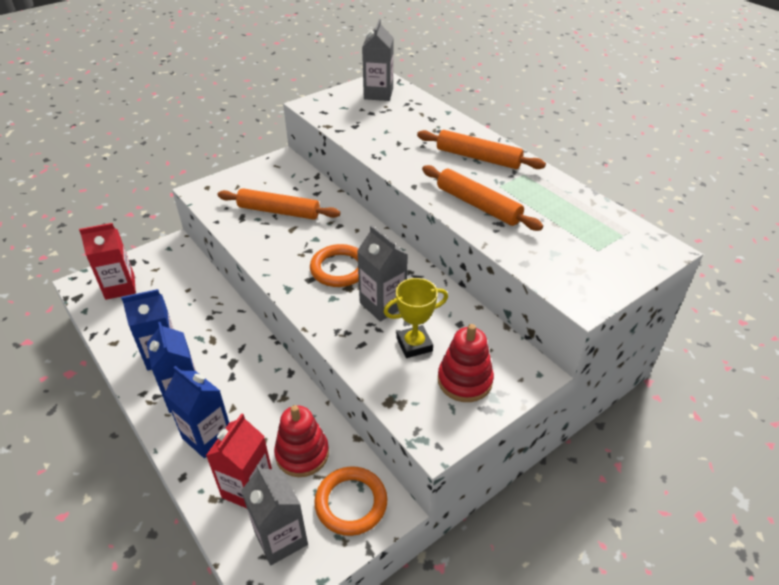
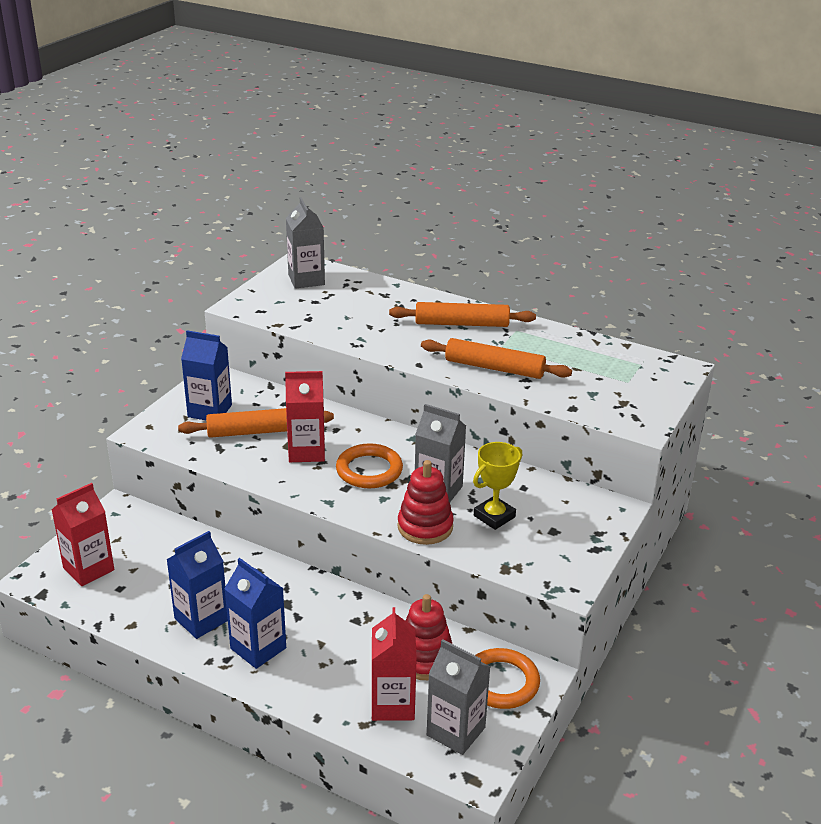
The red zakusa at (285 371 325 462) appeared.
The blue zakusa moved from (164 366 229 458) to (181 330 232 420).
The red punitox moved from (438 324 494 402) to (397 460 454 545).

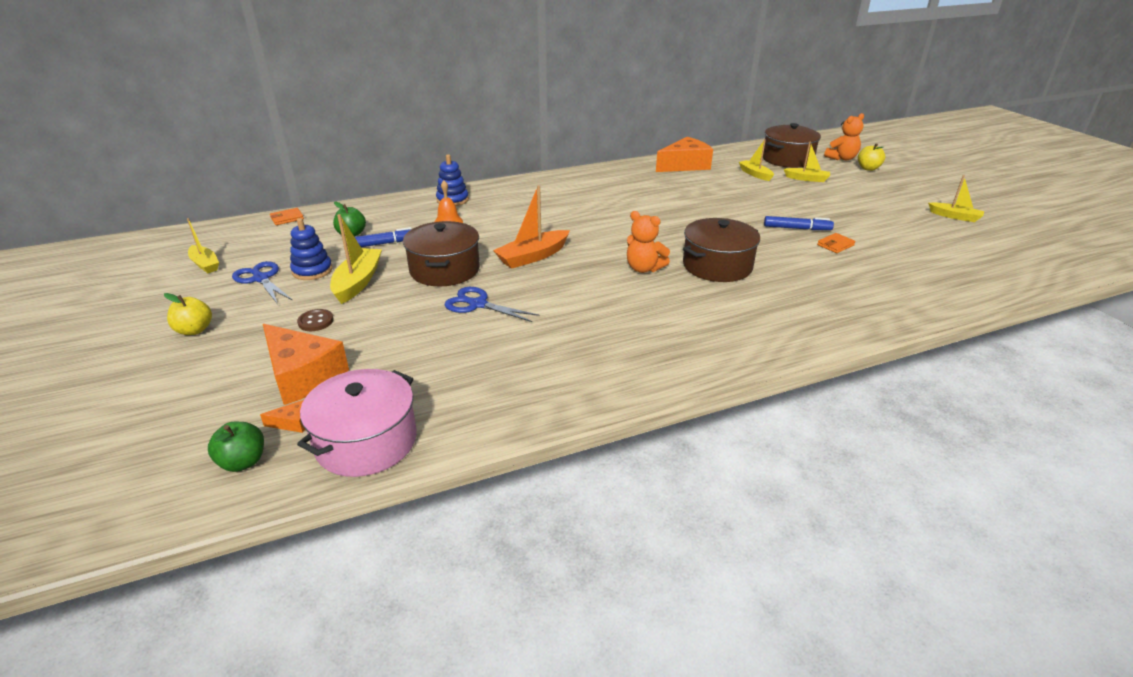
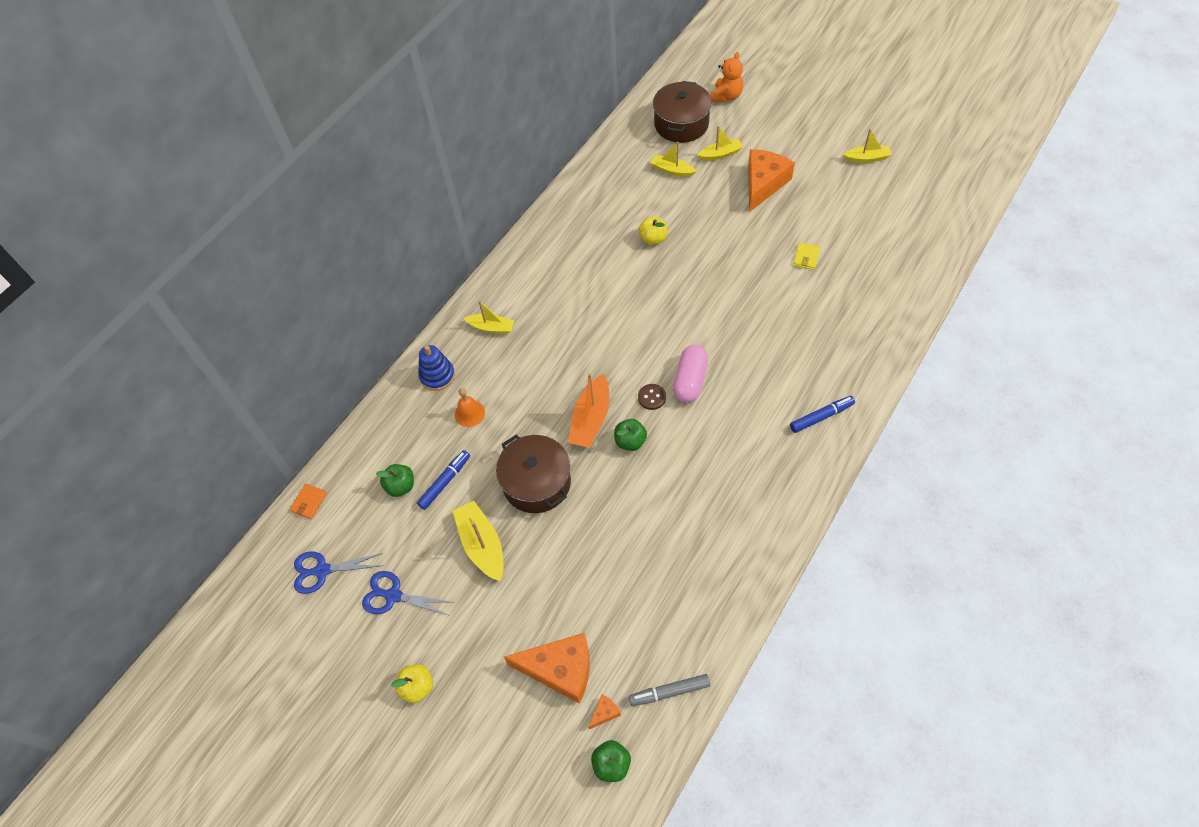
The blue punitox at (290 218 333 280) disappeared.
The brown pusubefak at (683 218 760 282) disappeared.
The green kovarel at (614 419 647 451) appeared.
The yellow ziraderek moved from (187 218 219 273) to (463 300 514 334).
The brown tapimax moved from (297 309 334 331) to (638 384 666 410).
The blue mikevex moved from (444 287 540 322) to (294 552 383 594).
The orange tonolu moved from (656 137 713 172) to (748 149 795 212).
The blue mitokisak moved from (764 216 834 230) to (790 396 855 433).
The yellow kovarel moved from (858 143 885 171) to (638 216 667 245).
The pink pusubefak at (297 369 417 477) was replaced by the grey mitokisak at (629 674 710 706).
The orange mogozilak at (627 211 670 273) was replaced by the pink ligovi at (673 345 708 403).
The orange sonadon at (817 233 856 253) became the yellow sonadon at (793 242 821 270).

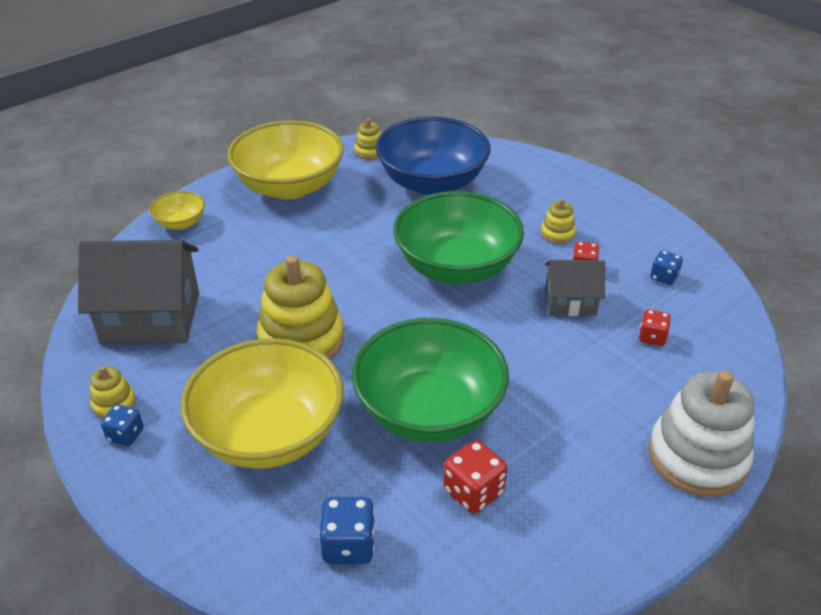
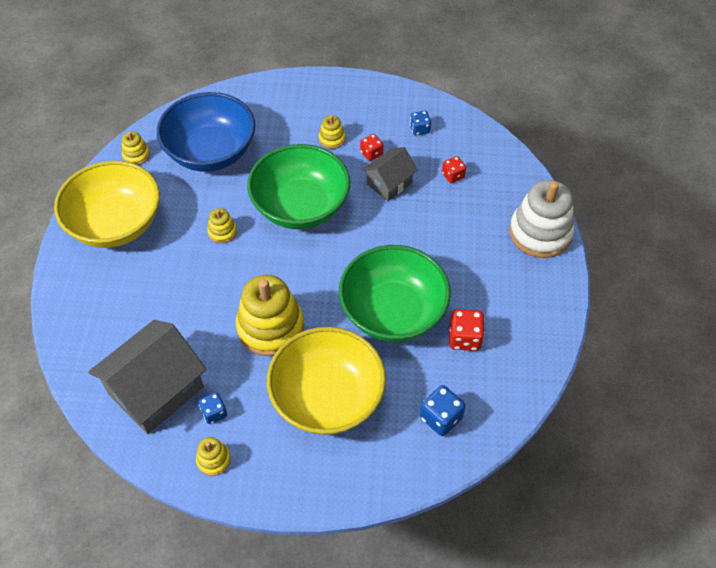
The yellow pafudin at (149 191 205 230) disappeared.
The yellow punitox at (207 208 237 243) appeared.
The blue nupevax moved from (101 404 143 446) to (199 392 227 424).

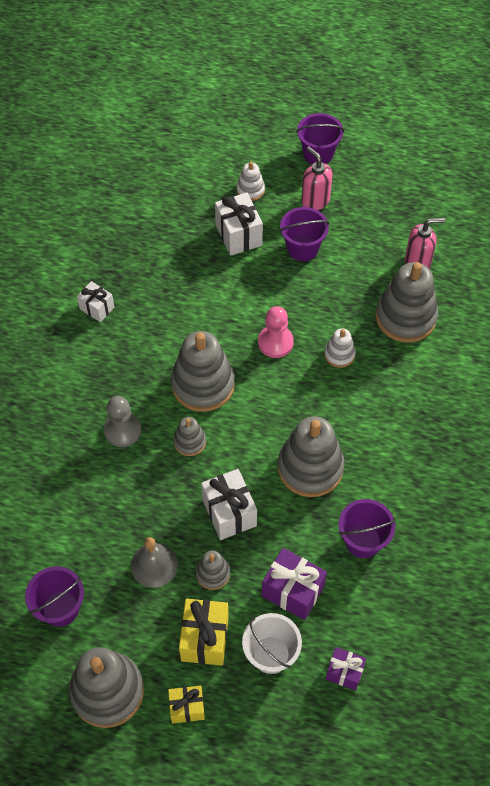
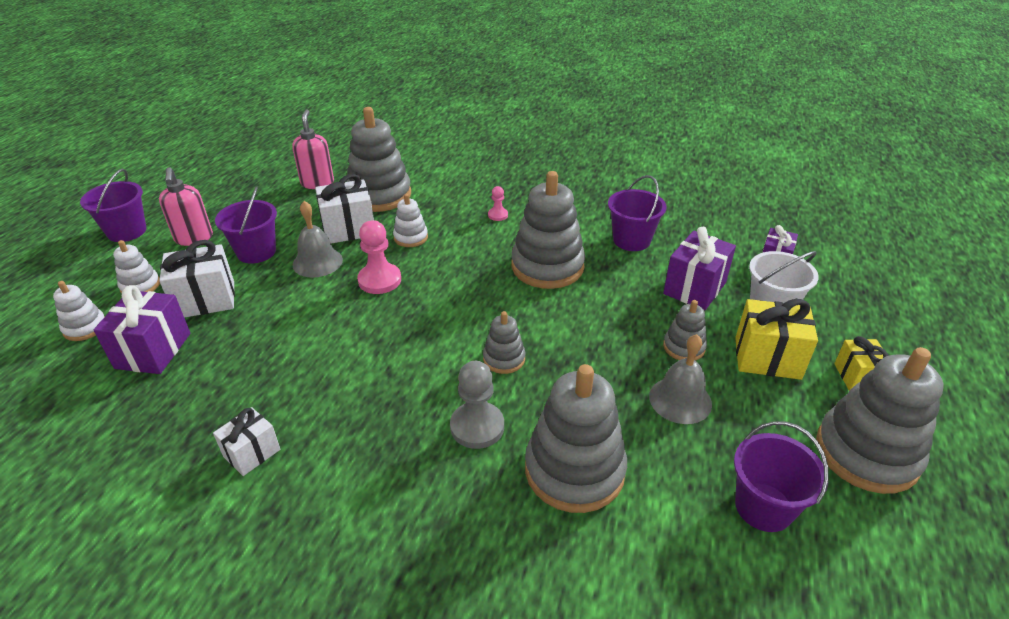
The white punitox at (53 281 105 341) appeared.
The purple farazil at (94 285 190 374) appeared.
The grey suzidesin at (293 201 343 278) appeared.
The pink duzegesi at (488 186 508 221) appeared.
The grey punitox moved from (171 331 235 412) to (525 364 627 513).
The white farazil moved from (201 469 257 540) to (315 174 374 244).
The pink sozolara at (301 146 333 210) turned 75 degrees counterclockwise.

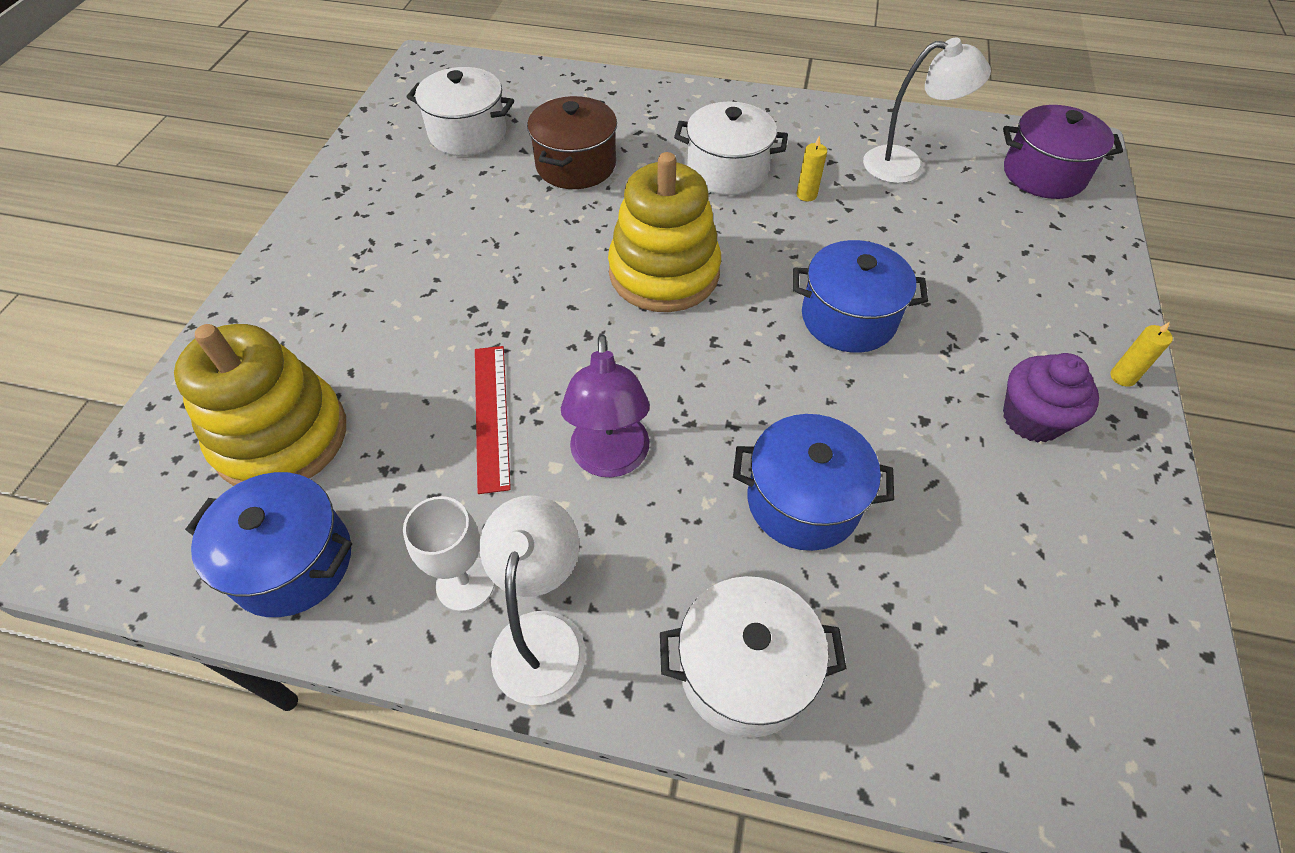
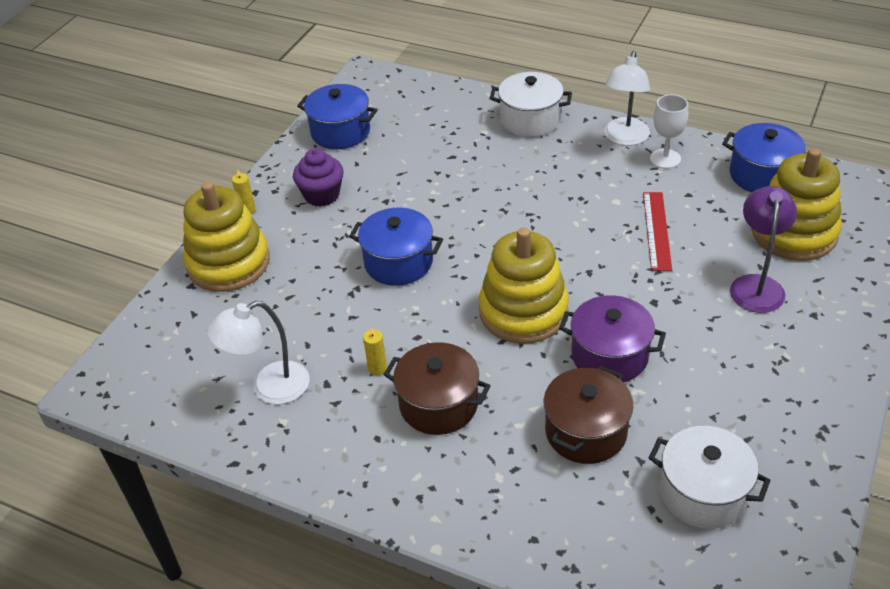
The yellow punitox at (183 182 270 292) appeared.
The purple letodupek moved from (561 334 650 477) to (730 186 797 313).
The blue pusubefak moved from (733 414 894 551) to (297 84 377 149).
The purple pusubefak moved from (1003 105 1123 199) to (559 295 666 383).
The white pusubefak at (674 102 788 195) became the brown pusubefak at (383 342 491 435).
The white letodupek at (863 37 991 183) turned 45 degrees counterclockwise.

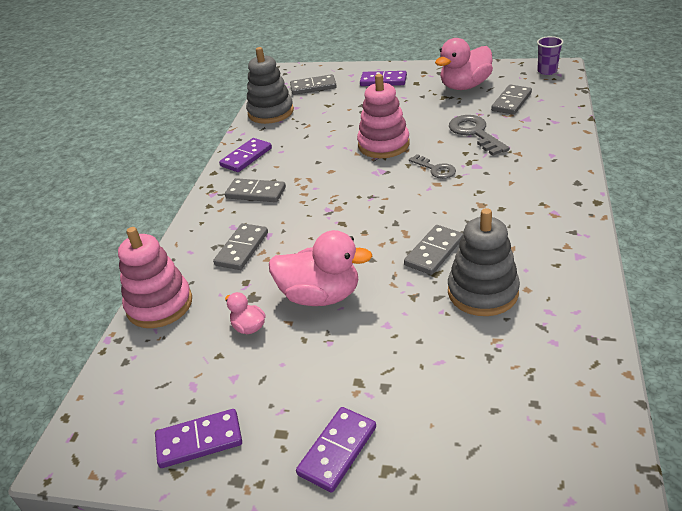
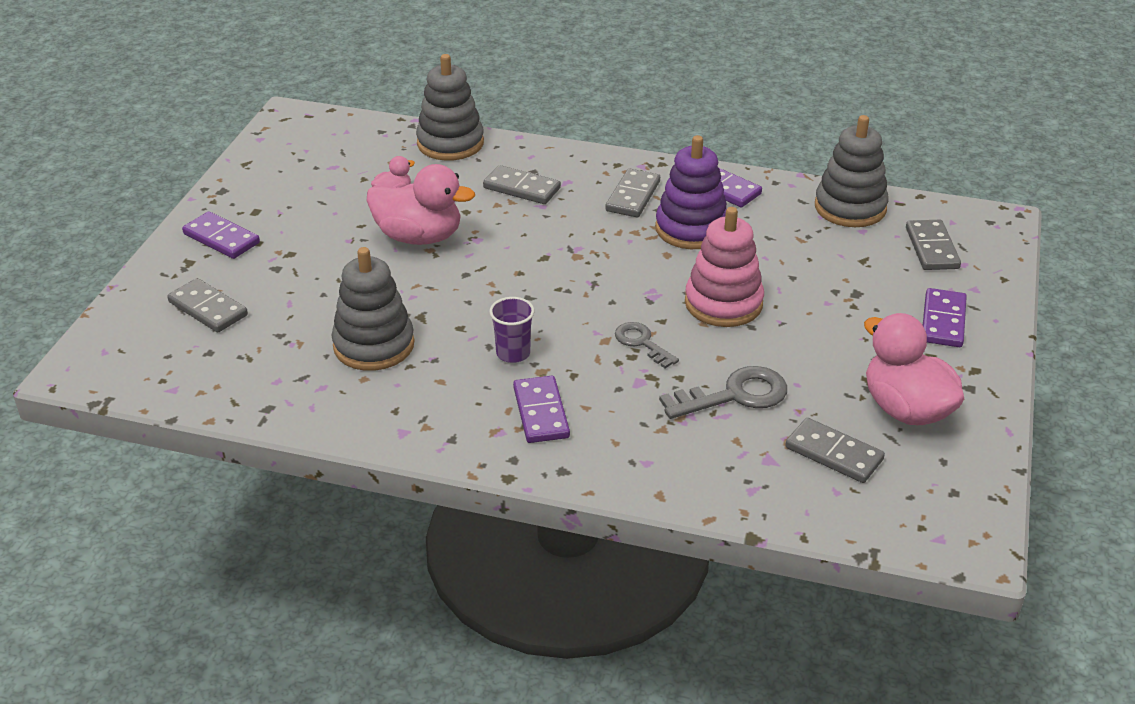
The purple punitox at (655 135 727 249) appeared.
The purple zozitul moved from (155 409 242 468) to (513 376 570 443).
The grey zozitul moved from (404 225 463 275) to (167 278 248 333).
The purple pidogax moved from (537 36 563 75) to (489 297 534 363).
The pink punitox at (118 227 192 328) became the grey punitox at (416 54 484 161).
The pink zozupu at (269 230 372 306) turned 90 degrees counterclockwise.
The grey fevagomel at (409 154 456 179) turned 90 degrees clockwise.

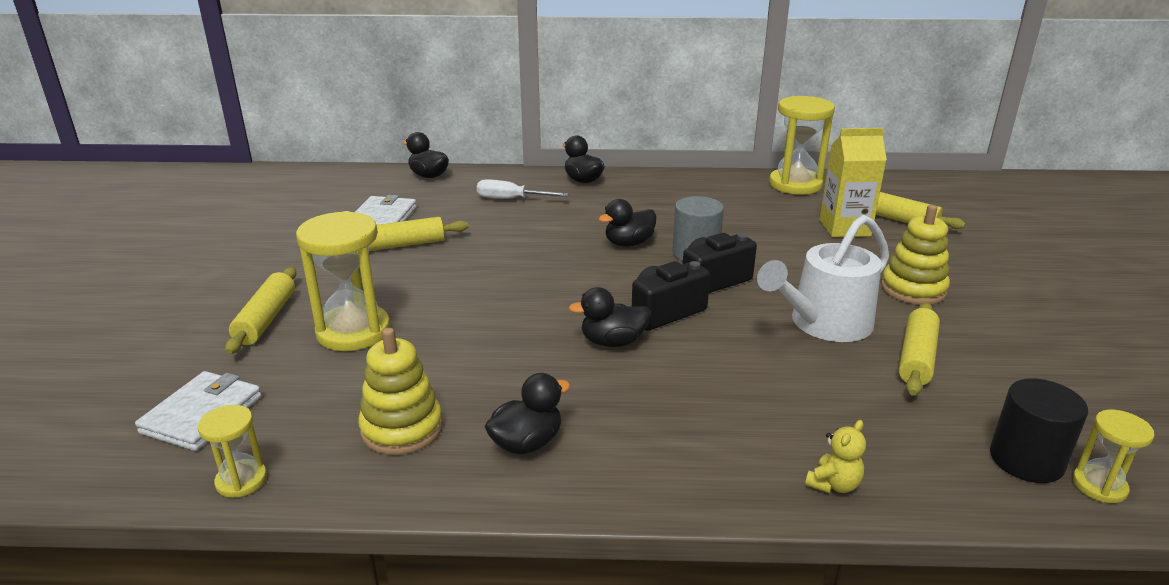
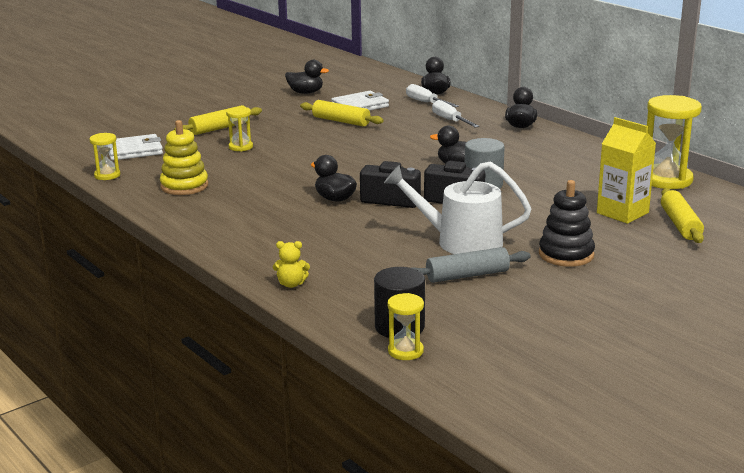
The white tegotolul at (406 84 459 107) appeared.
The black zozupu moved from (485 373 571 455) to (285 60 329 94).
The yellow punitox at (881 205 950 305) became the black punitox at (539 180 595 267).
The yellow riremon at (899 303 940 396) became the grey riremon at (412 247 531 283).
The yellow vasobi at (296 211 391 351) changed to 0.52 times the size.

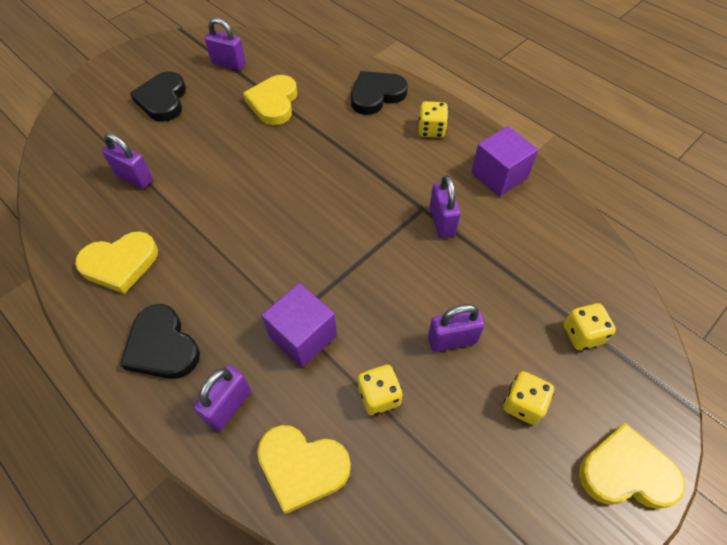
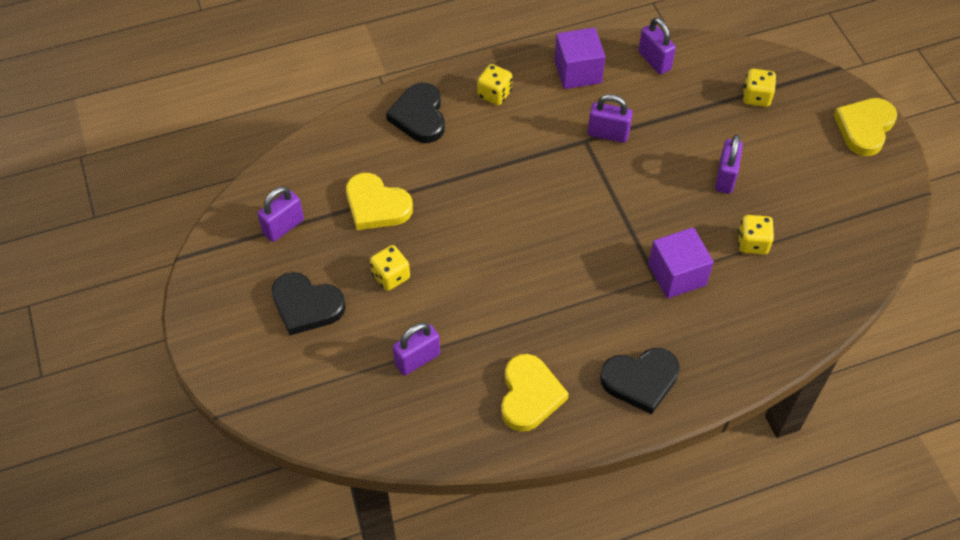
The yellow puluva at (257 425 351 514) disappeared.
The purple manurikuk moved from (194 365 251 431) to (638 18 676 75).
The yellow nupevax moved from (503 371 554 425) to (370 245 410 291).

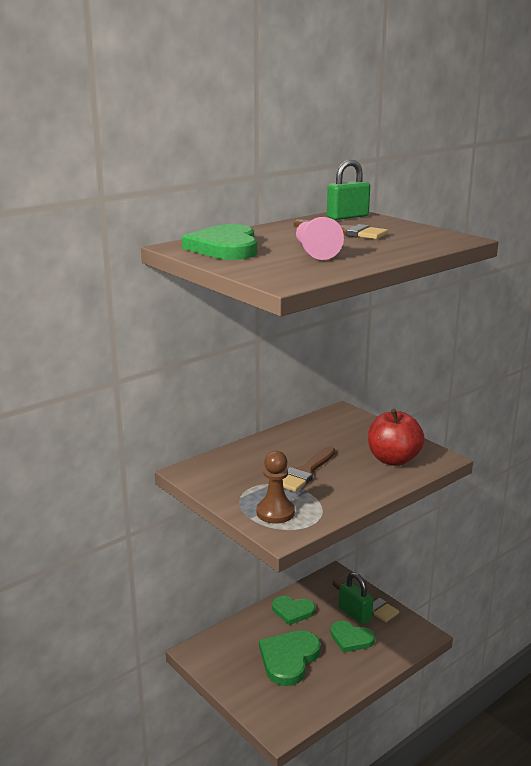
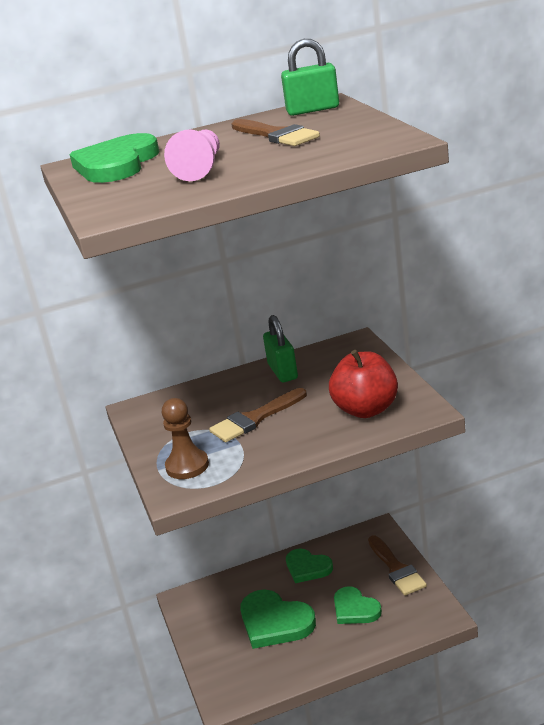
The green manurikuk moved from (339 572 373 625) to (263 315 298 382).
The green puluva at (259 630 321 686) turned 105 degrees counterclockwise.

